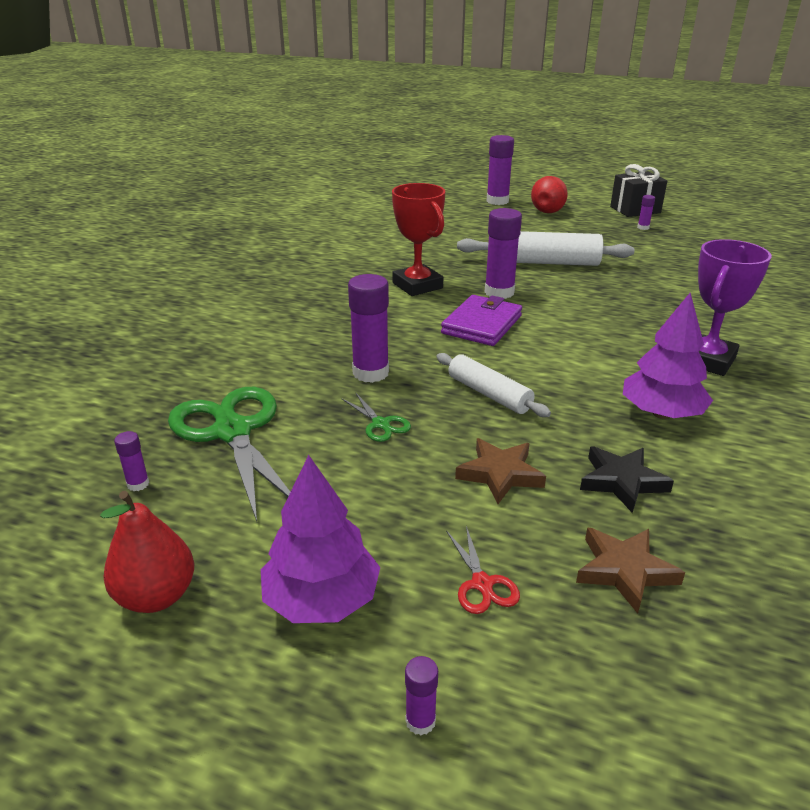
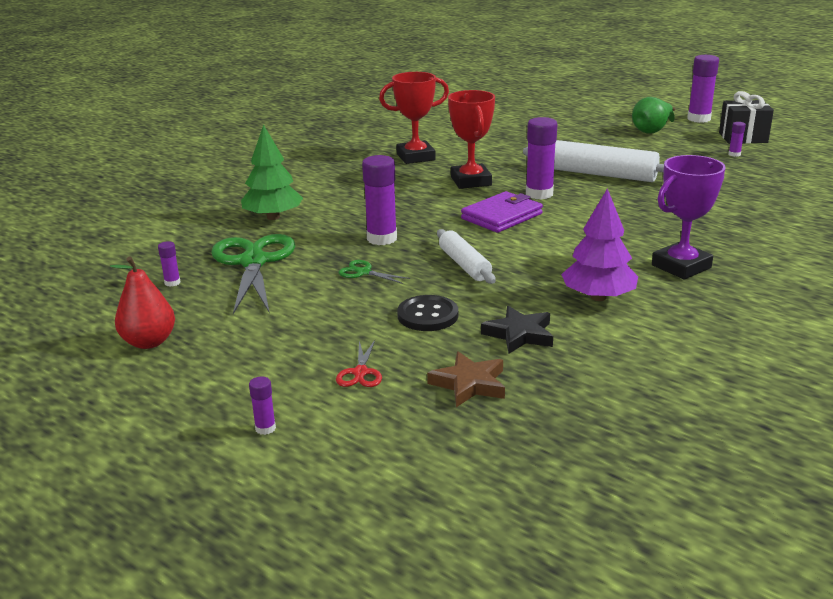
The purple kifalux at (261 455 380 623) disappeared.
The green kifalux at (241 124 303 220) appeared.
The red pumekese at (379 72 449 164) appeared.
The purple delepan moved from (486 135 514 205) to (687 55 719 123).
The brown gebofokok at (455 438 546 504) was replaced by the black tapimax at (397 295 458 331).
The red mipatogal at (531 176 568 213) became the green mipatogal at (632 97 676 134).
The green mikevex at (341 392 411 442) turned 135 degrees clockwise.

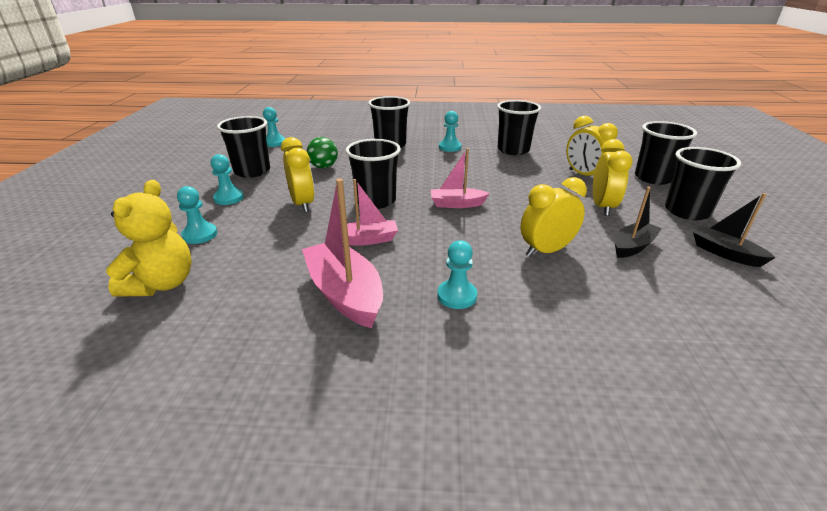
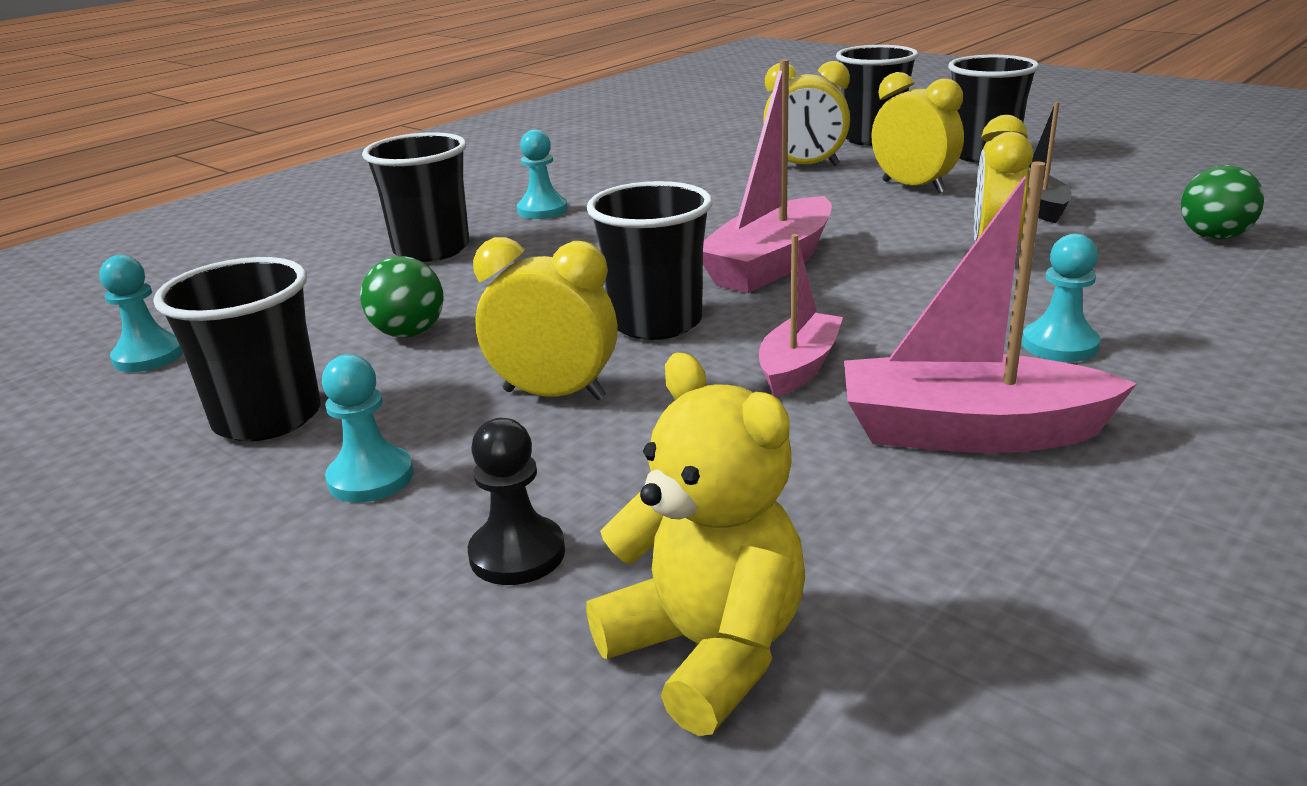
The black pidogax at (497 100 541 155) disappeared.
The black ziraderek at (693 193 775 267) disappeared.
The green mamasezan at (1181 165 1264 240) appeared.
The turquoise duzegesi at (177 186 217 244) became the black duzegesi at (468 418 565 585).
The pink ziraderek at (431 148 490 208) changed to 1.65 times the size.

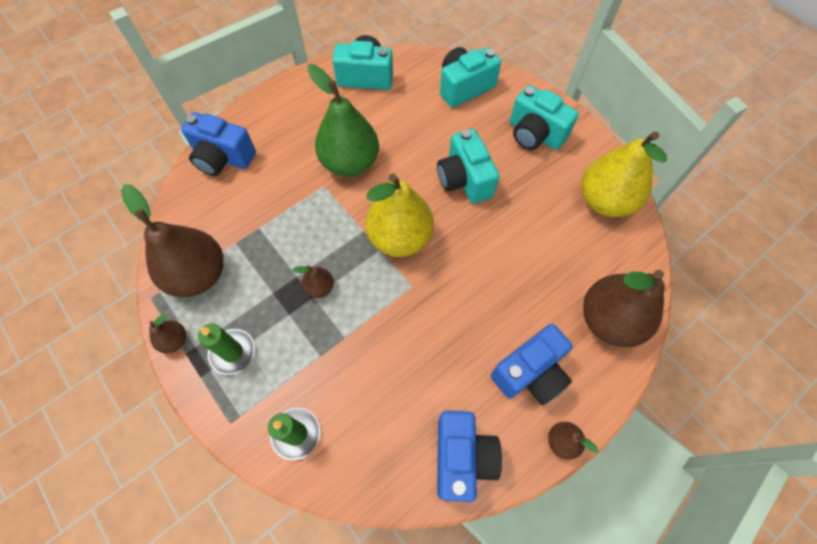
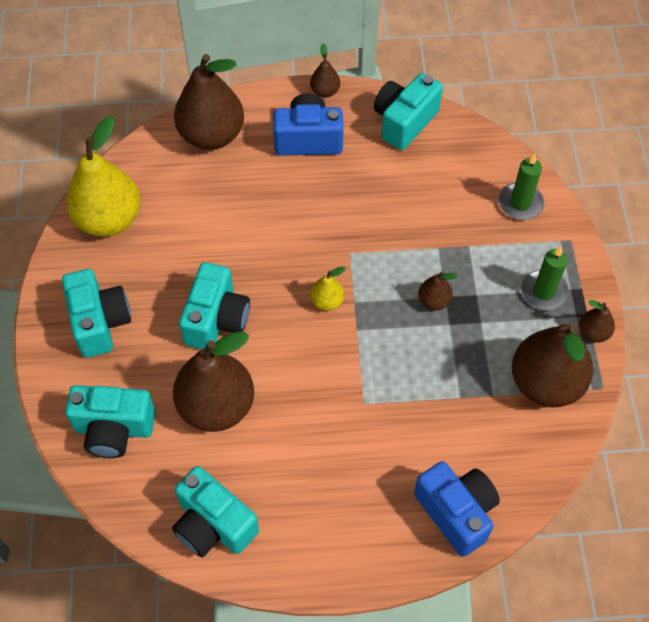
The green mipatogal at (307 64 379 177) disappeared.
The brown mipatogal at (173 331 254 432) appeared.
The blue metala at (437 411 502 502) became the turquoise metala at (374 73 443 150).
The yellow mipatogal at (365 174 434 257) changed to 0.45 times the size.

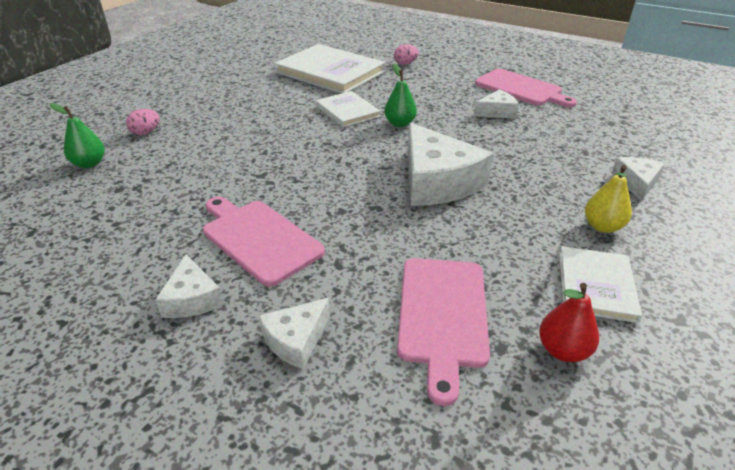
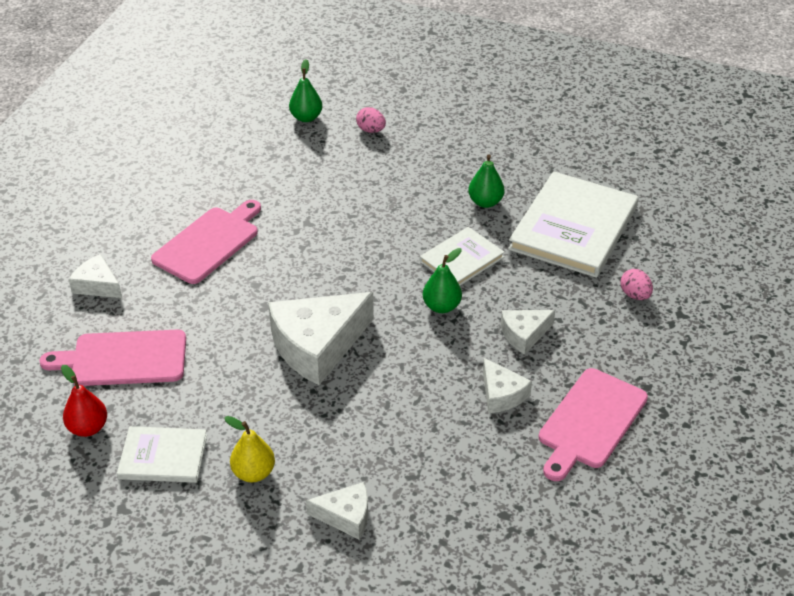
The green mipatogal at (468 154 504 208) appeared.
The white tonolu moved from (155 254 224 318) to (501 310 555 355).

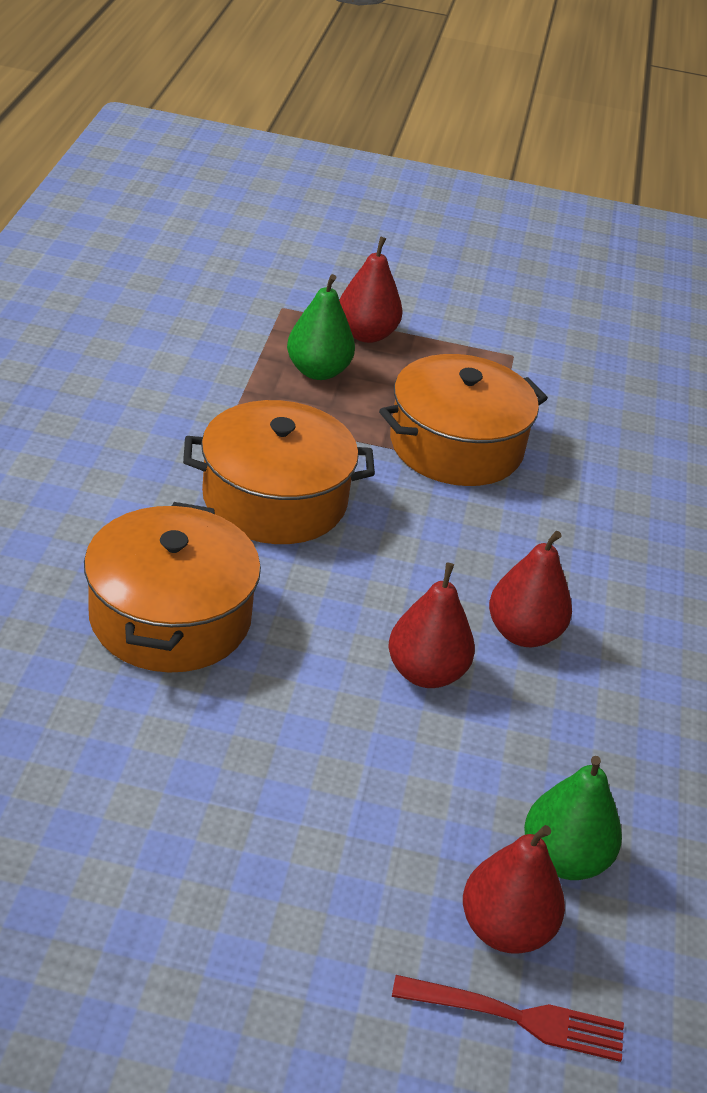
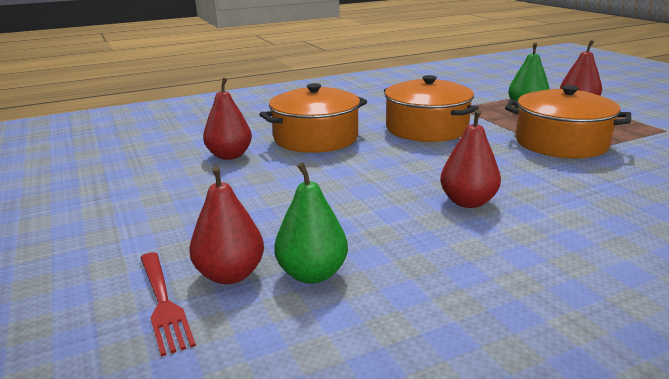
The red mipatogal moved from (389 563 475 688) to (203 78 252 160).

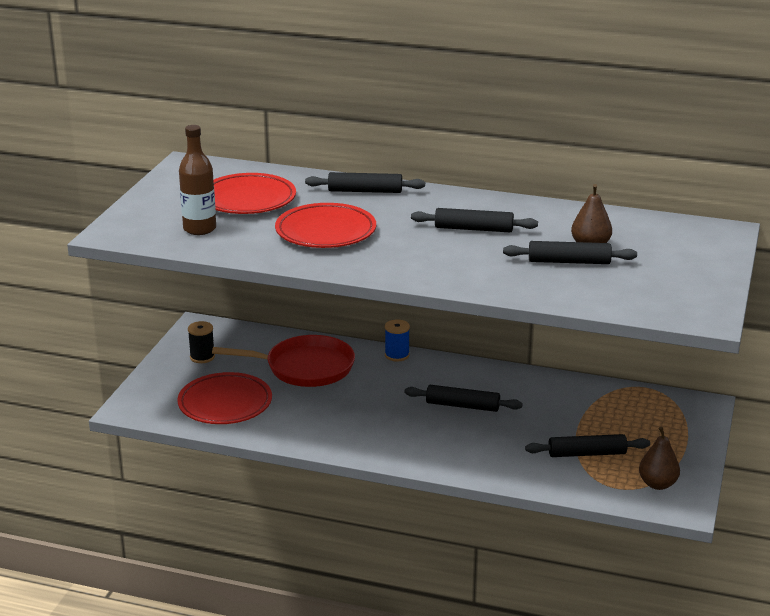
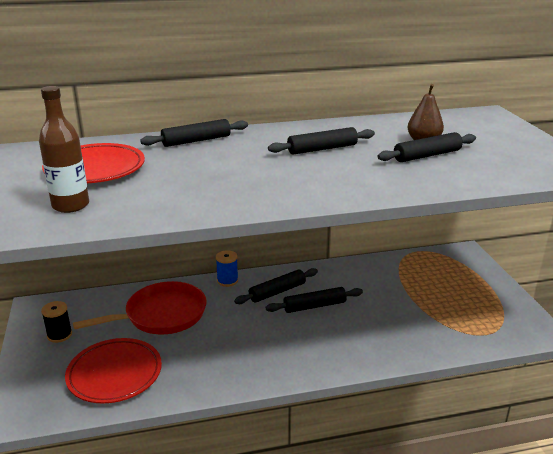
The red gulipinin at (275 203 376 248) disappeared.
The brown mipatogal at (639 427 680 490) disappeared.
The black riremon moved from (525 434 650 457) to (234 268 318 304).

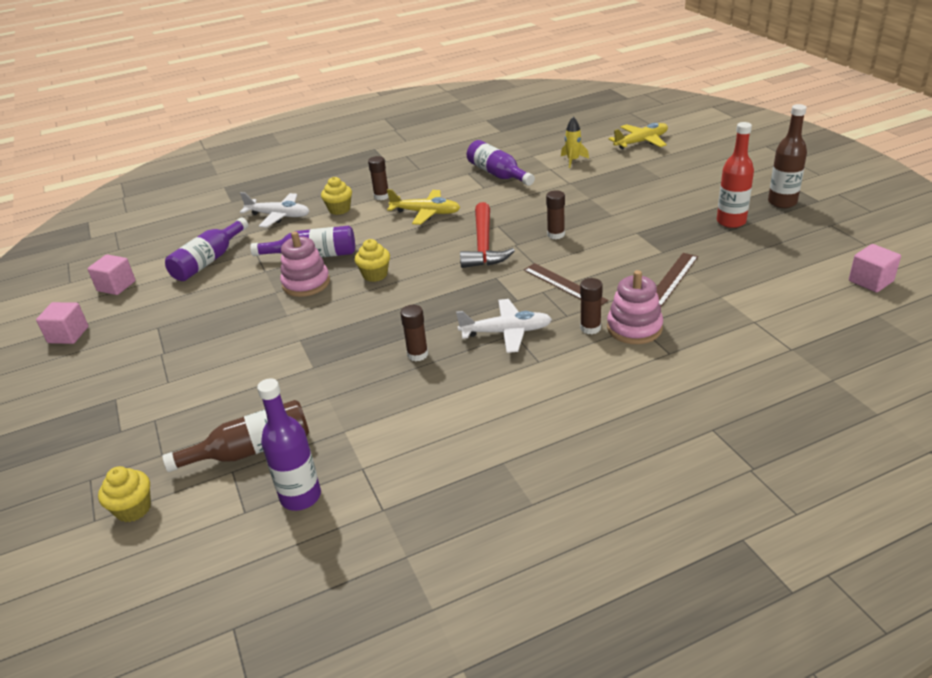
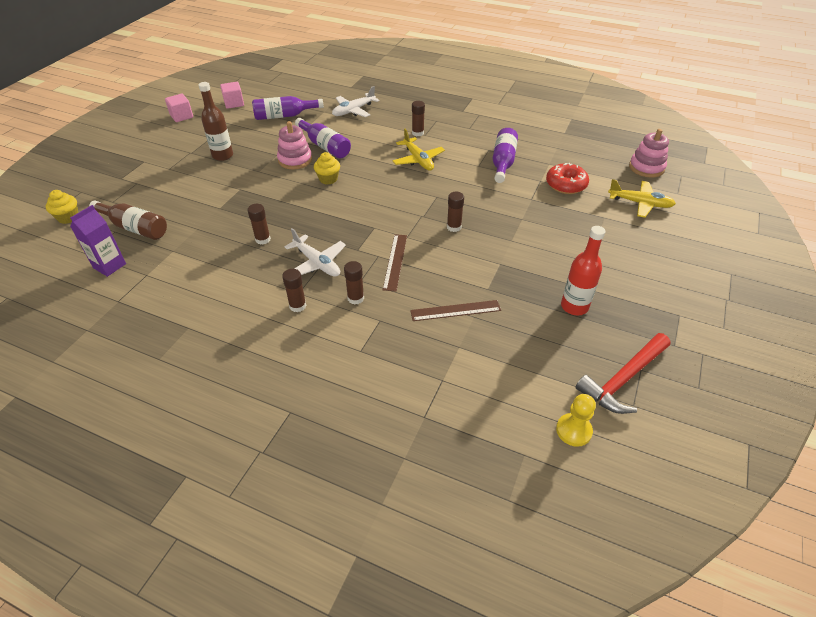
The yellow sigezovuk at (321 177 352 215) disappeared.
The brown delepan at (282 269 306 312) appeared.
The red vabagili moved from (460 202 515 268) to (575 333 671 414).
The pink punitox moved from (607 270 663 344) to (629 129 669 178).
The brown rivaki moved from (768 104 807 208) to (198 82 233 161).
The purple rivaki at (257 378 321 511) was replaced by the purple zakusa at (70 205 126 277).
The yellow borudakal at (561 117 589 168) was replaced by the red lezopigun at (546 163 589 194).
The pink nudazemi at (849 244 901 292) was replaced by the yellow duzegesi at (556 394 596 447).
The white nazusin at (240 192 309 228) turned 75 degrees clockwise.

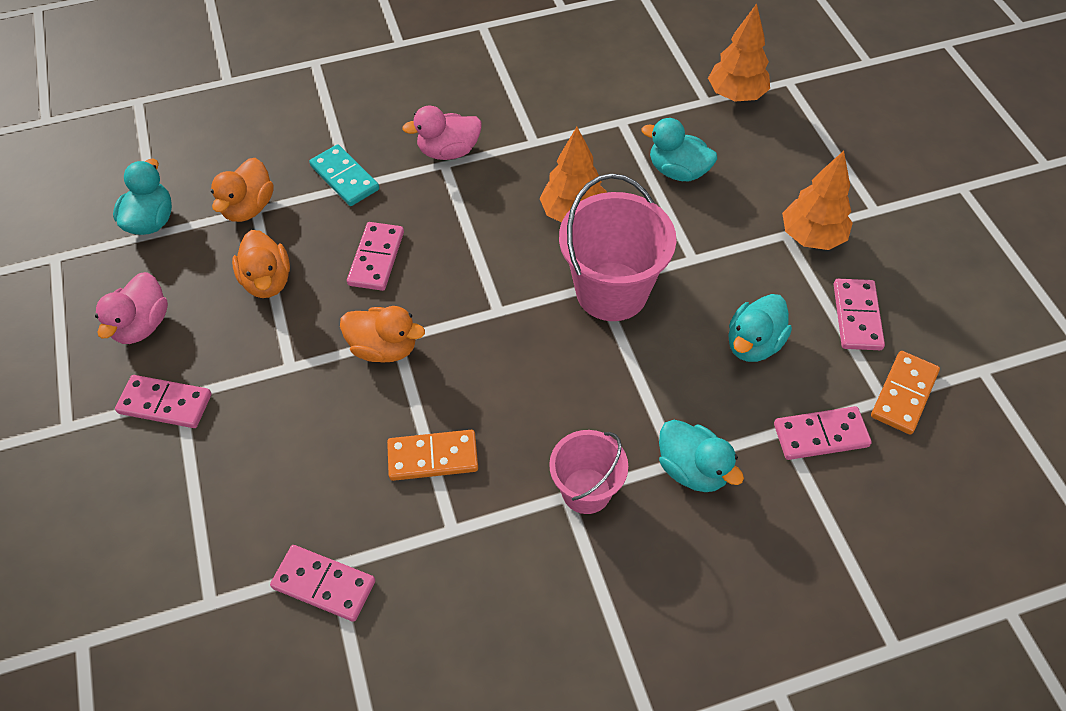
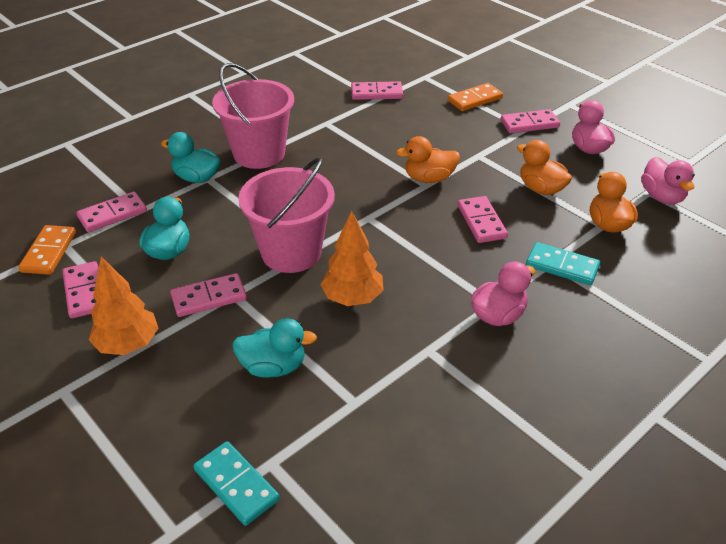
The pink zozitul at (171 273 247 317) appeared.
The orange zozitul moved from (387 430 478 481) to (448 83 503 111).
The orange kifalux at (708 3 770 101) was replaced by the turquoise zozitul at (193 441 280 526).
The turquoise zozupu at (113 159 172 235) became the pink zozupu at (641 157 695 204).
The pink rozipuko at (549 430 628 514) changed to 1.65 times the size.

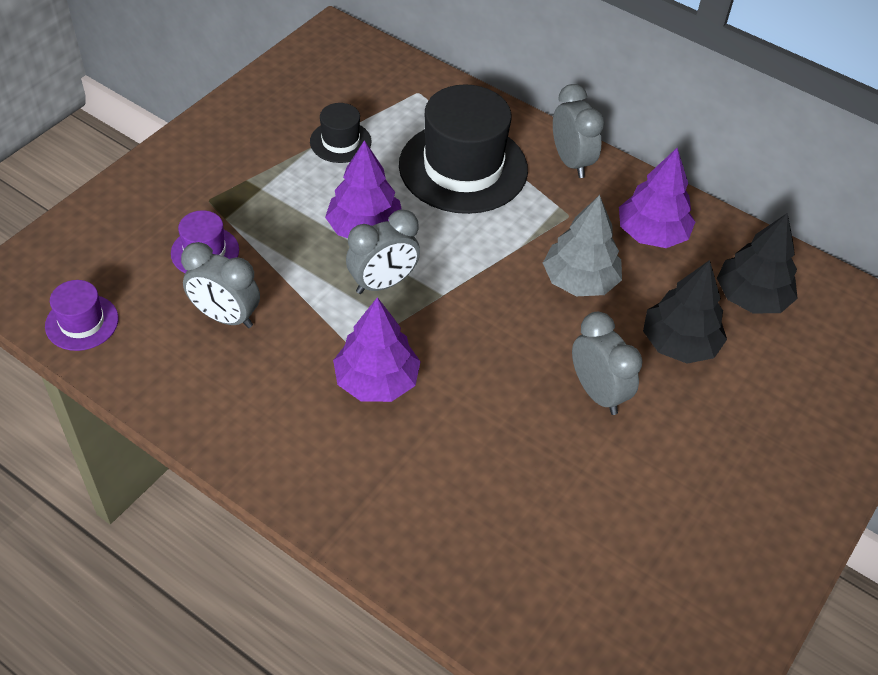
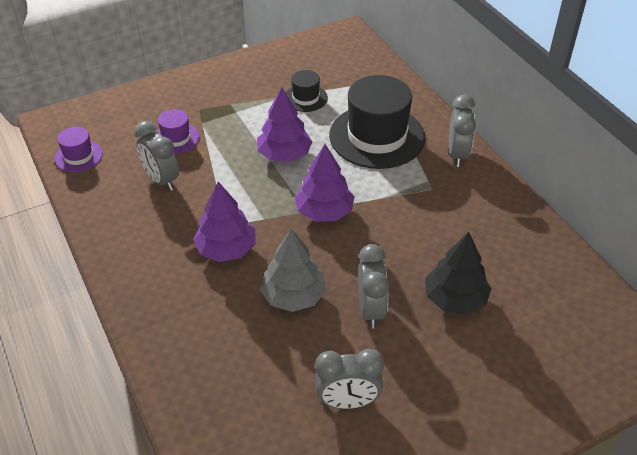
The black kifalux at (717 213 798 314) disappeared.
The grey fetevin moved from (346 209 420 294) to (315 349 384 409).
The grey kifalux moved from (543 195 622 296) to (260 229 327 312).
The purple kifalux moved from (619 148 695 248) to (295 144 355 221).

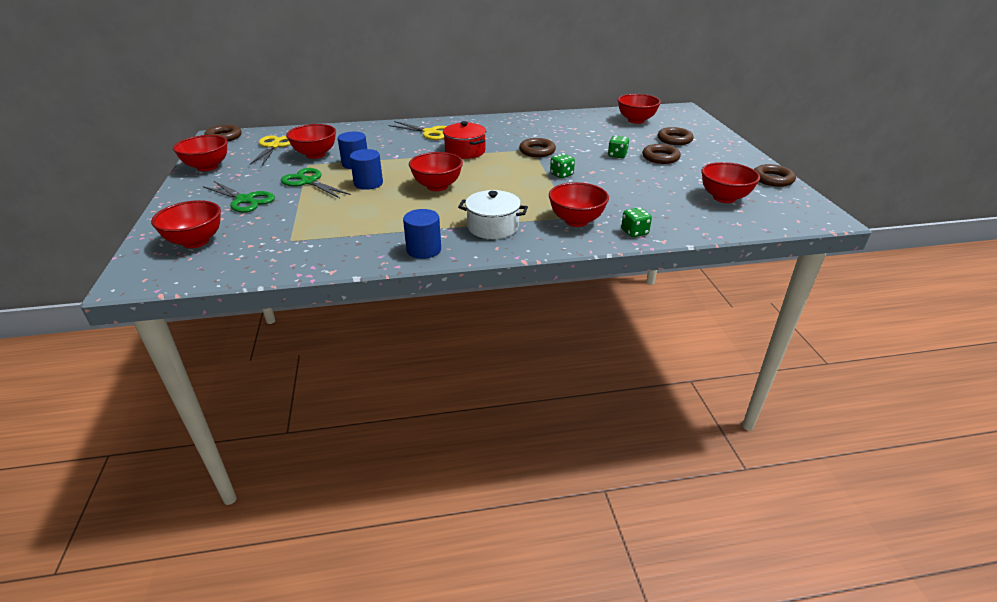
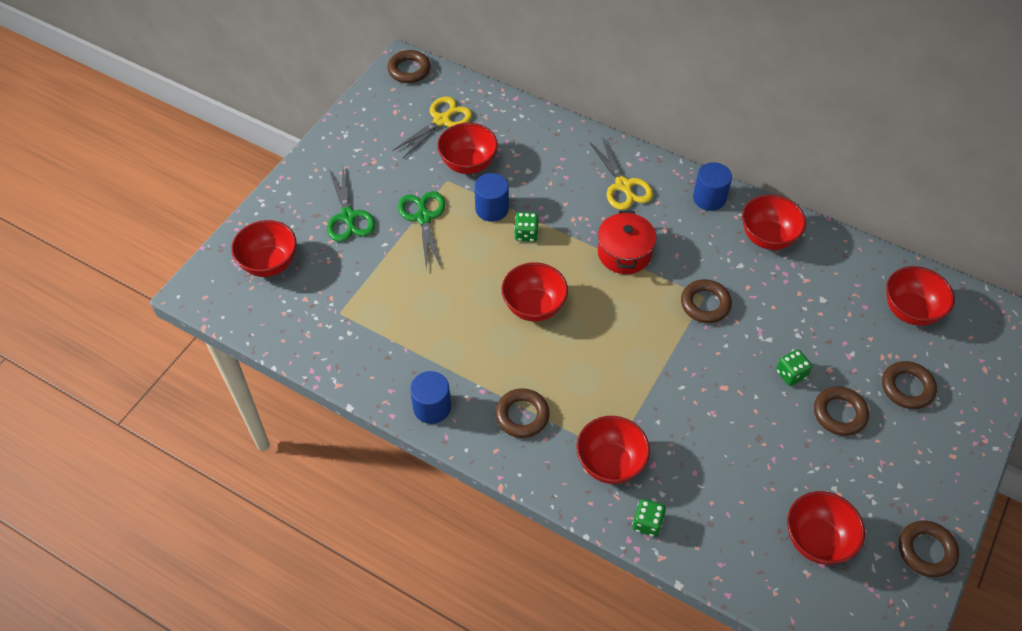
The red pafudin moved from (173 135 228 171) to (742 195 806 250).
The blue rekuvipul moved from (350 149 383 190) to (693 162 732 211).
The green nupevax moved from (550 153 575 178) to (514 212 539 242).
The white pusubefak at (458 190 528 239) was replaced by the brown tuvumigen at (495 388 550 438).

